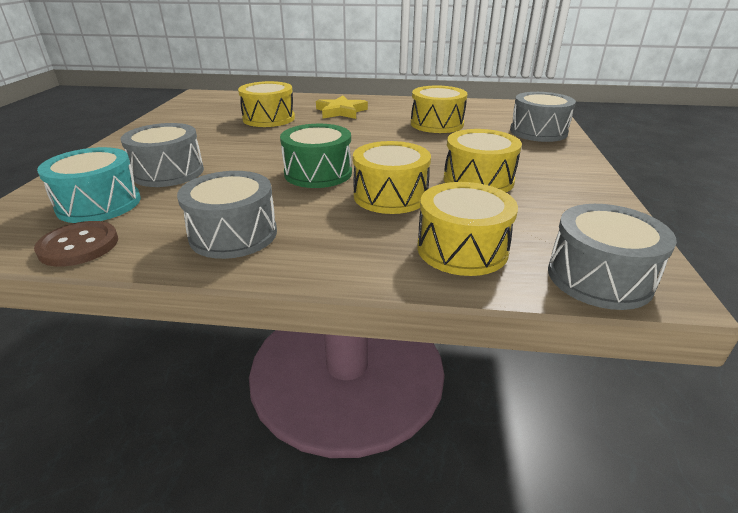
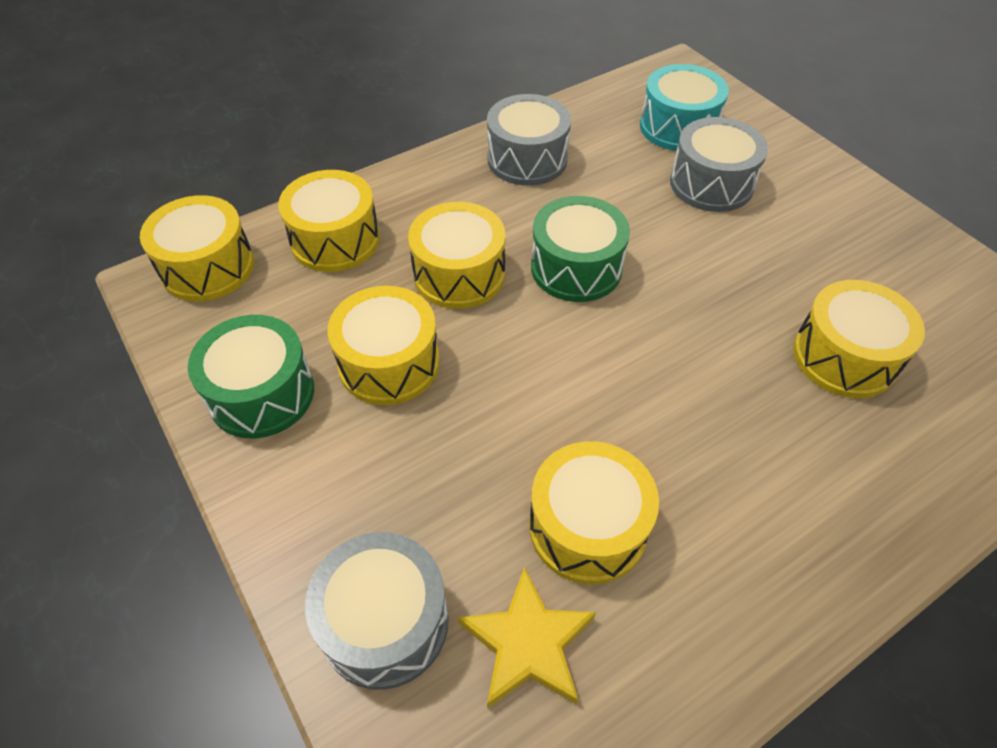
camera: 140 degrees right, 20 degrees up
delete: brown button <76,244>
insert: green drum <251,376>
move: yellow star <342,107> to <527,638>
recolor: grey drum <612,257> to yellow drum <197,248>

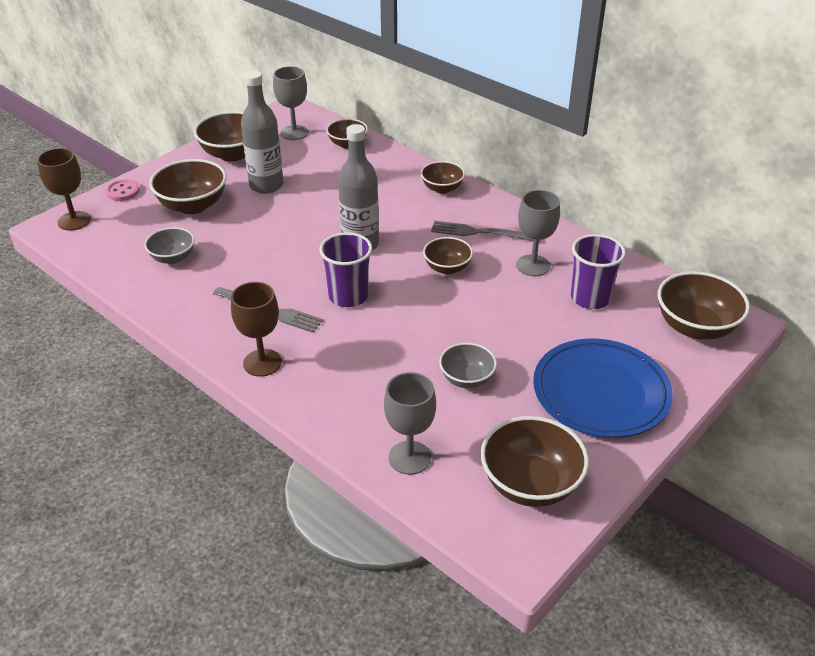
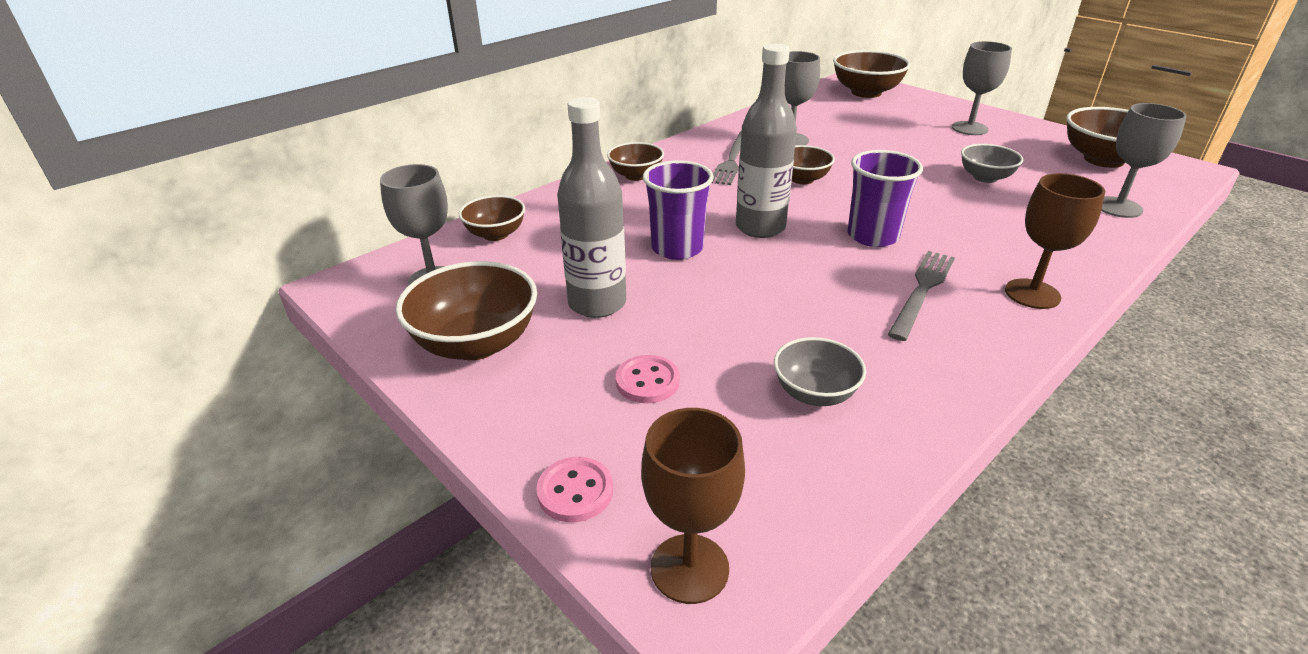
camera: 85 degrees left, 5 degrees down
move: purple cup <598,271> to <678,210>
replace: brown bowl <188,186> to pink button <648,379>; blue plate <603,388> to grey goblet <982,88>

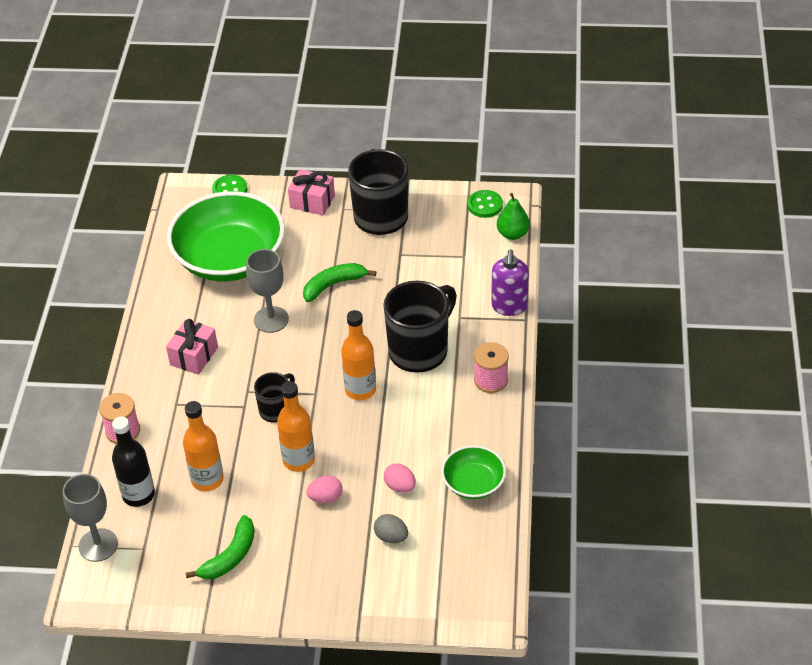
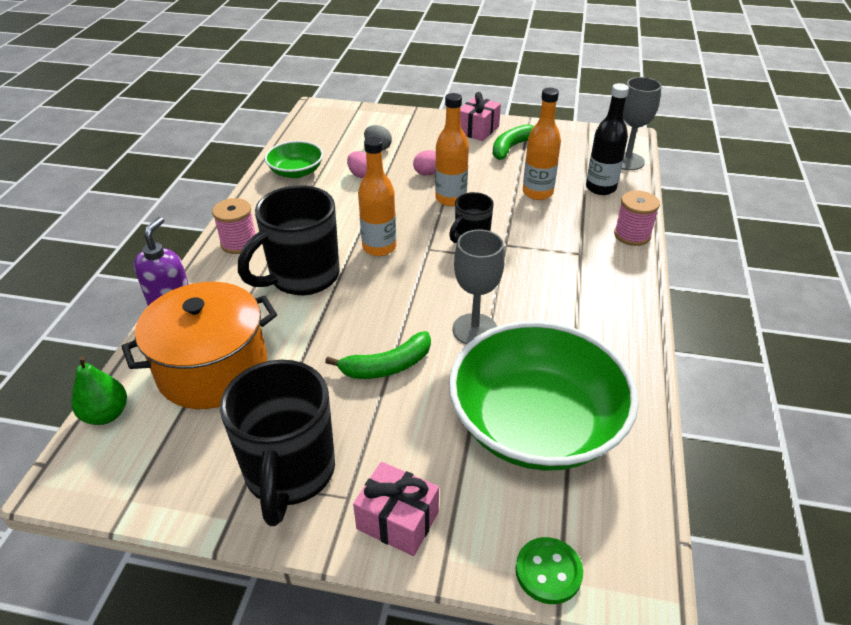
camera: 175 degrees left, 5 degrees down
delete: green button <485,204>
insert: orange pot <199,345>
move: pink gift <192,347> to <480,116>

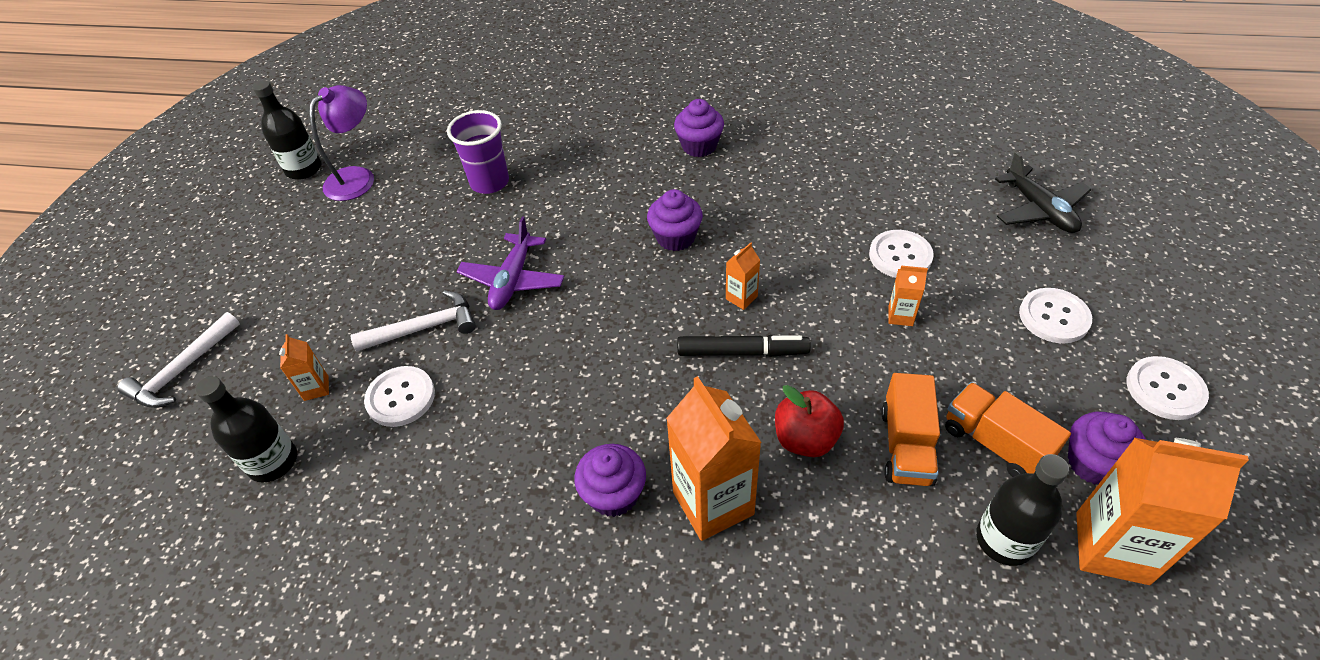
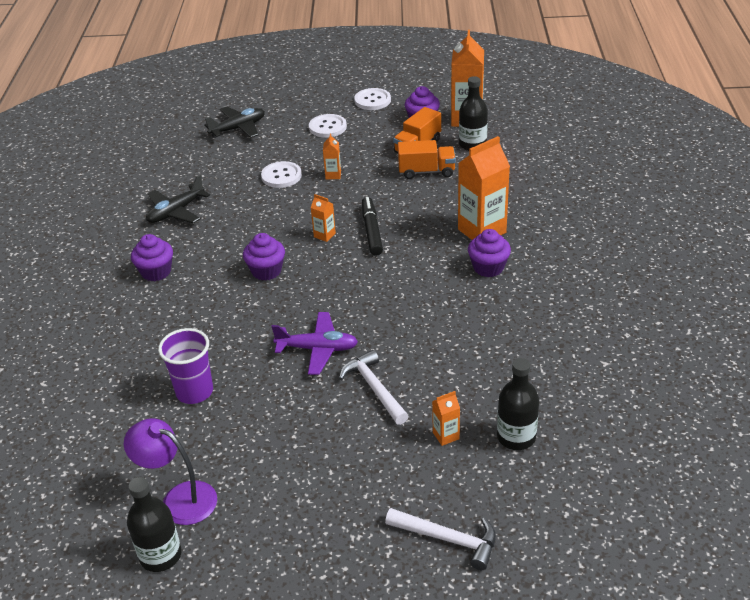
camera: 100 degrees left, 10 degrees down
delete: white button <399,396>; red apple <809,421>
insert: black plane <178,198>

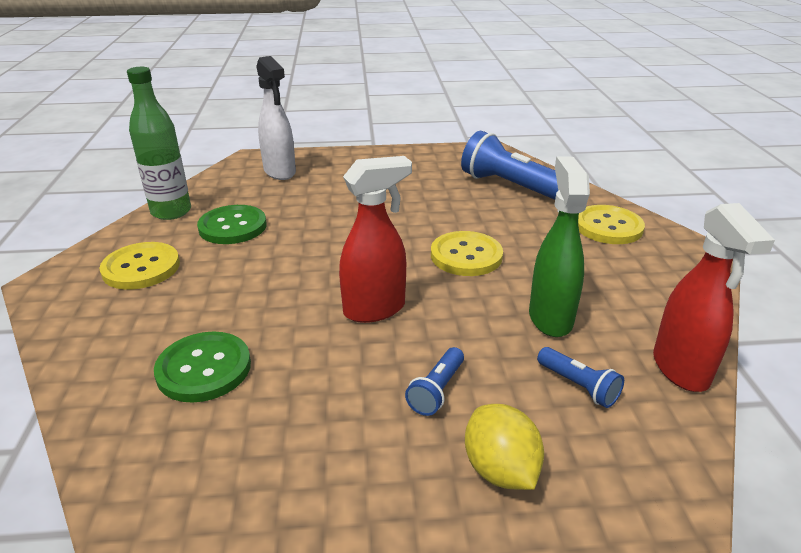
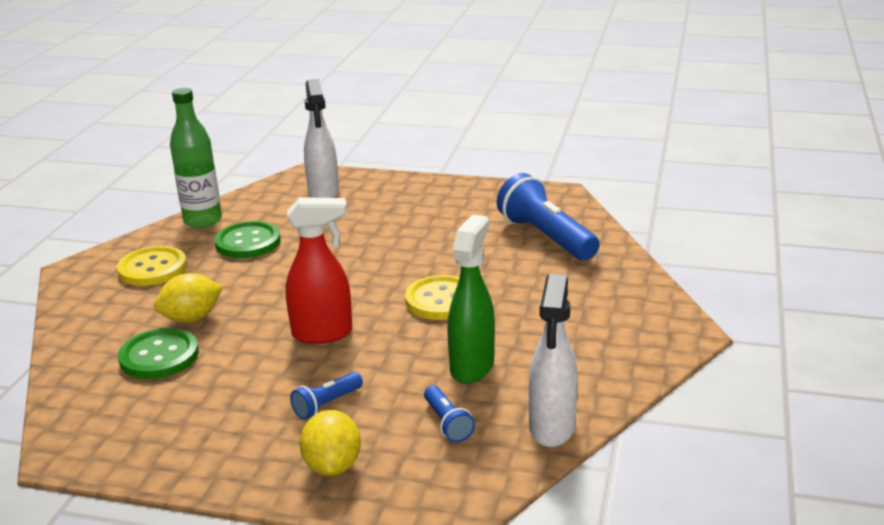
camera: 20 degrees right, 5 degrees down
delete: yellow button <611,224>
insert: yellow lemon <188,298>
recolor: red spray bottle <714,297> to white spray bottle <553,360>

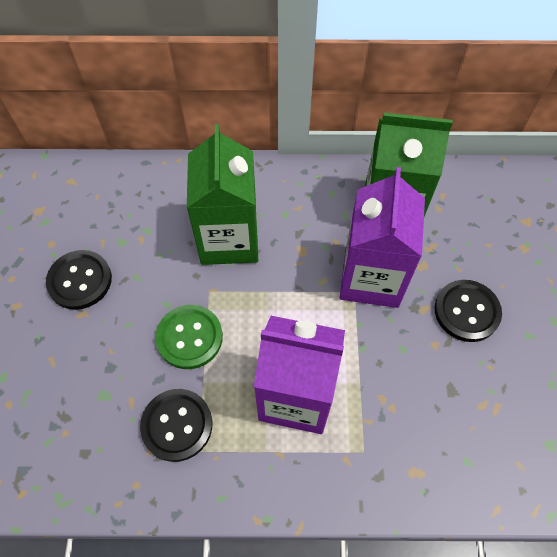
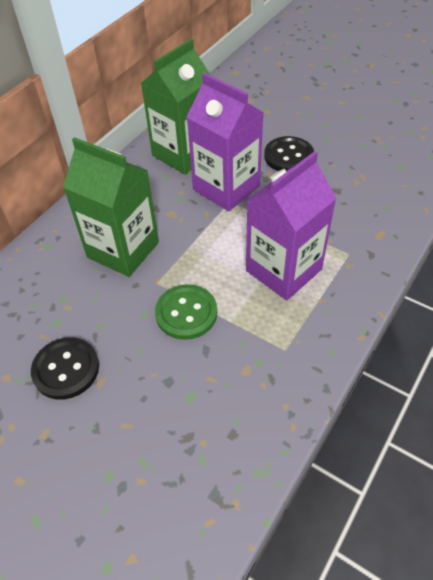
camera: 55 degrees left, 10 degrees down
delete: black button <176,425>

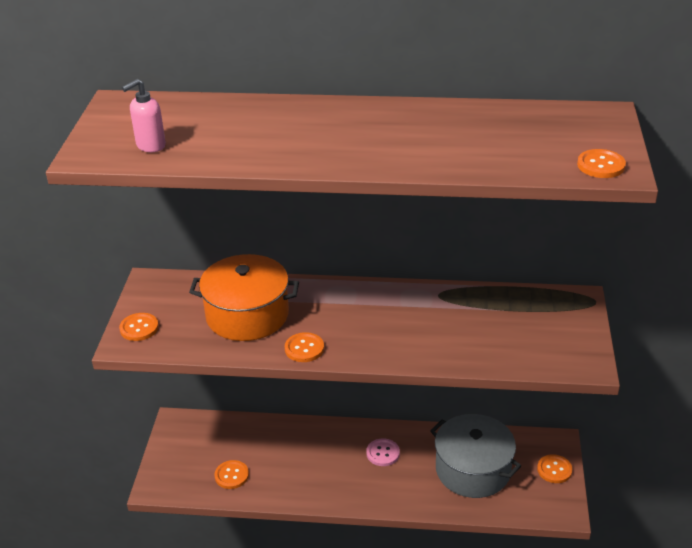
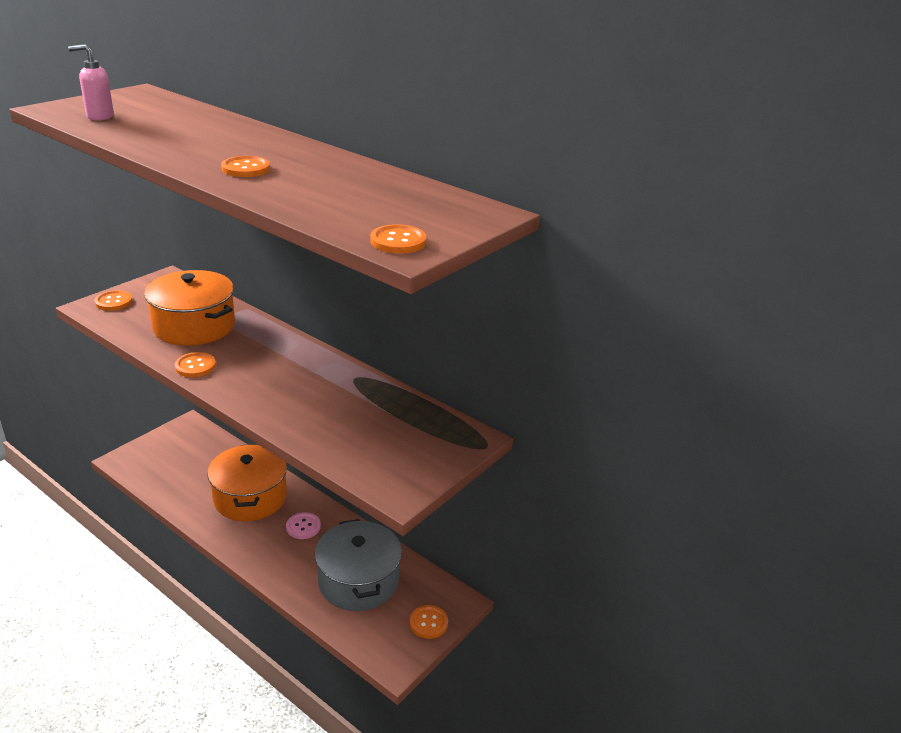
camera: 30 degrees right, 5 degrees down
insert: orange pot <247,482>
move: orange button <231,474> to <245,166>

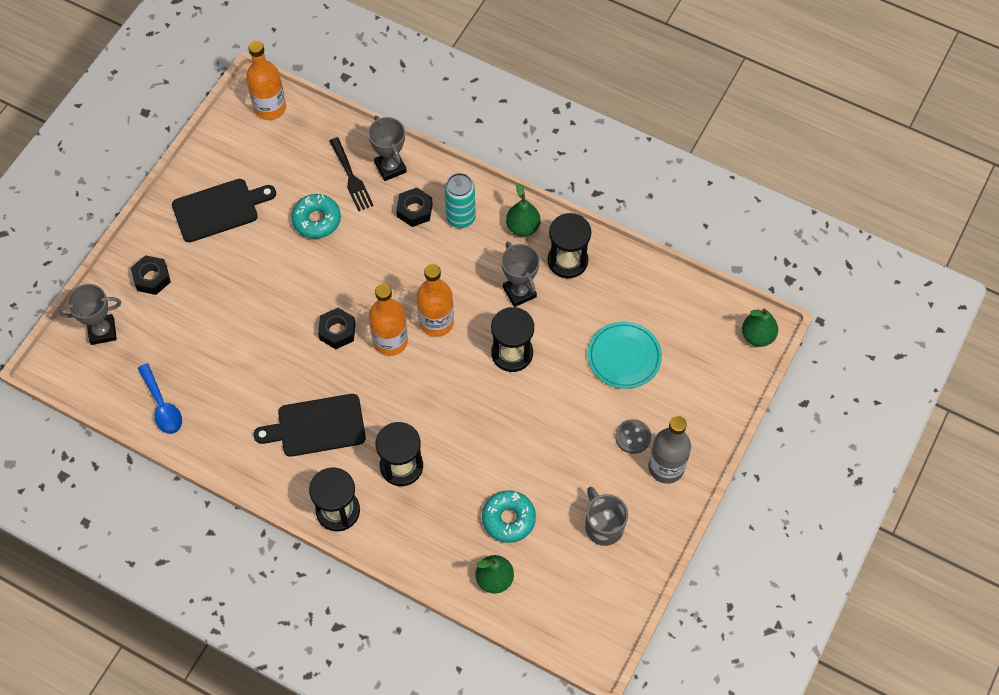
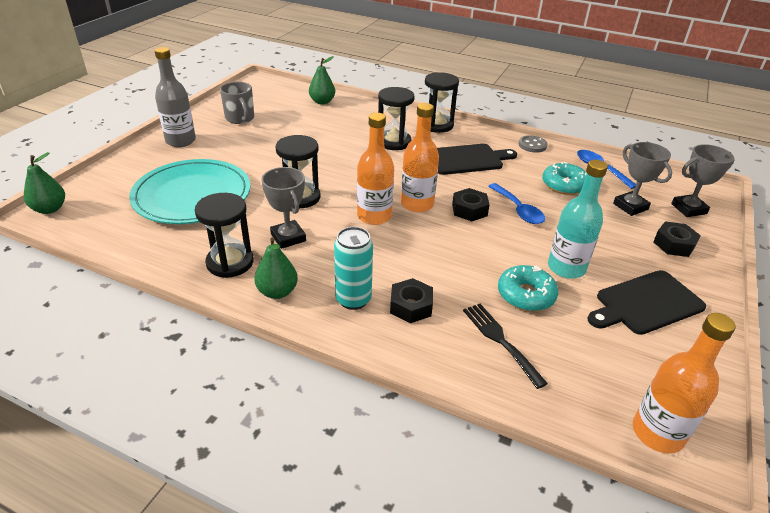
camera: 175 degrees right, 25 degrees down
insert: blue spoon <516,203>; turquoise bottle <578,219>
move: grey trophy <387,148> to <642,179>; turquoise donut <509,516> to <564,178>; grey button <633,436> to <533,144>
resize: turquoise plate <625,355> = <190,191> x1.63

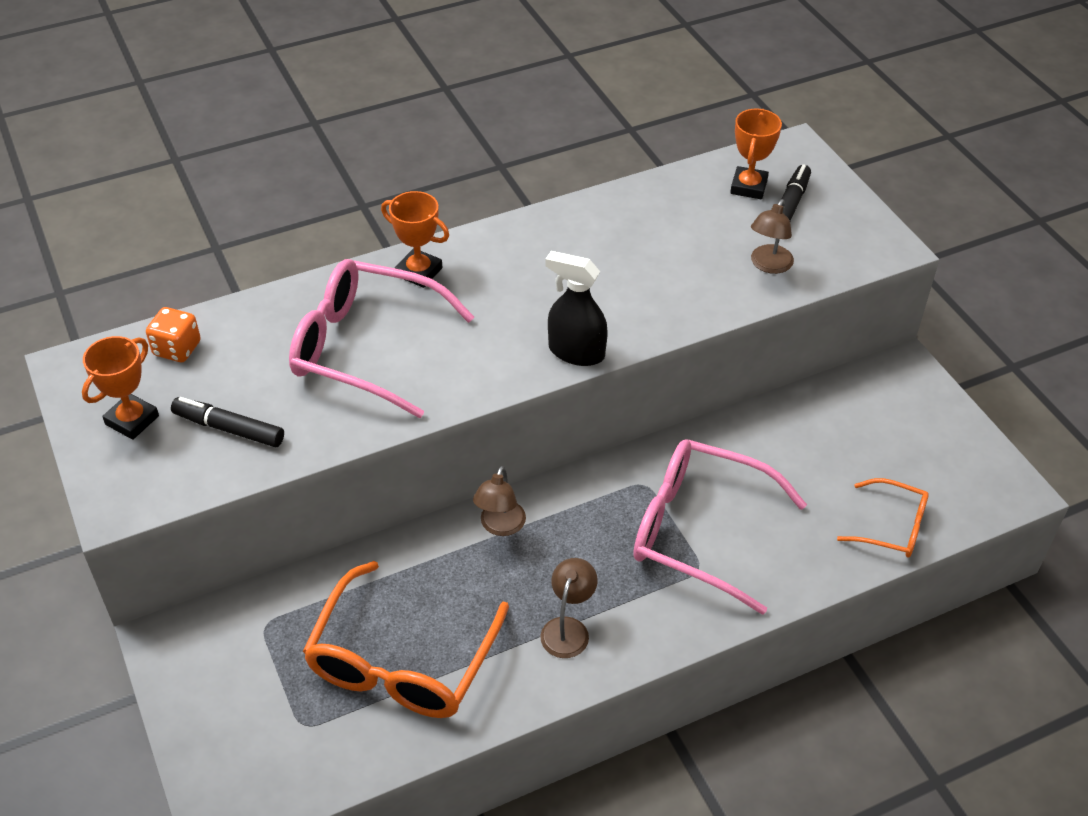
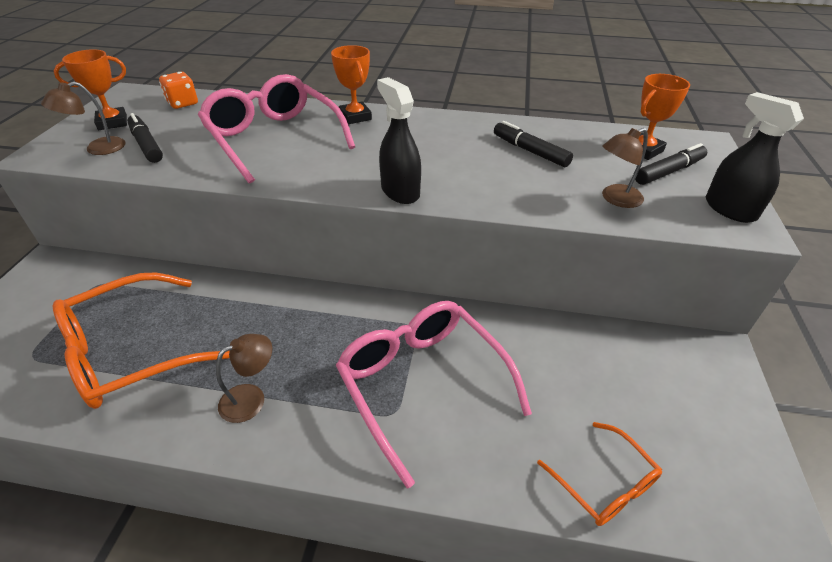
camera: 35 degrees right, 5 degrees down
insert: black marker <533,144>; black spray bottle <755,157>
move: brown lamp <499,501> to <83,118>

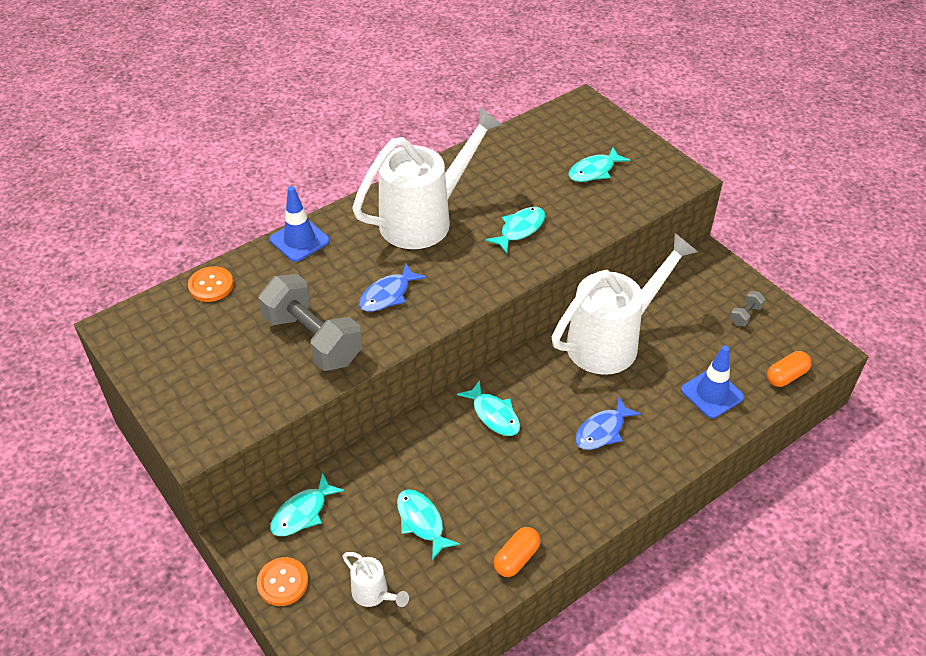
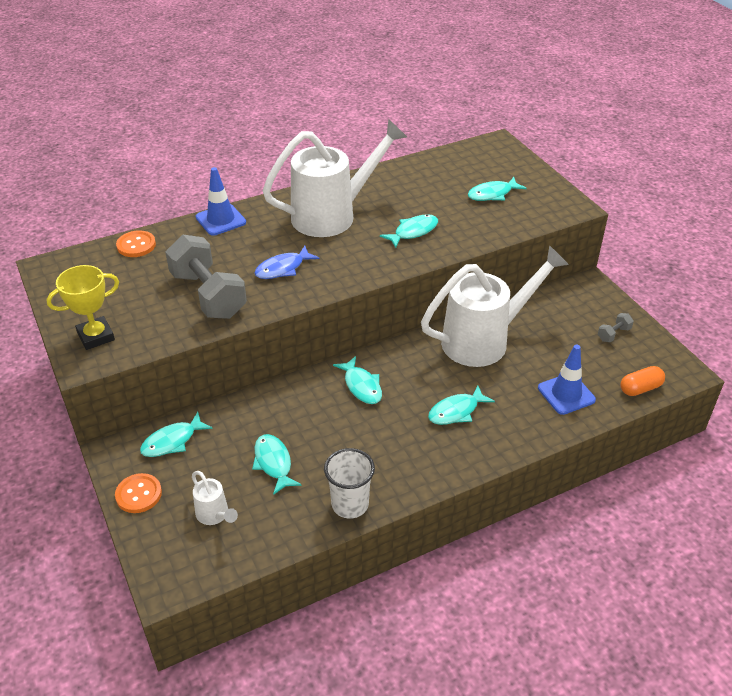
camera: 10 degrees right, 5 degrees down
insert: yellow trophy <82,307>
replace: orange capsule <517,552> to white cup <349,483>
recolor: blue fish <608,423> to turquoise fish <461,405>

